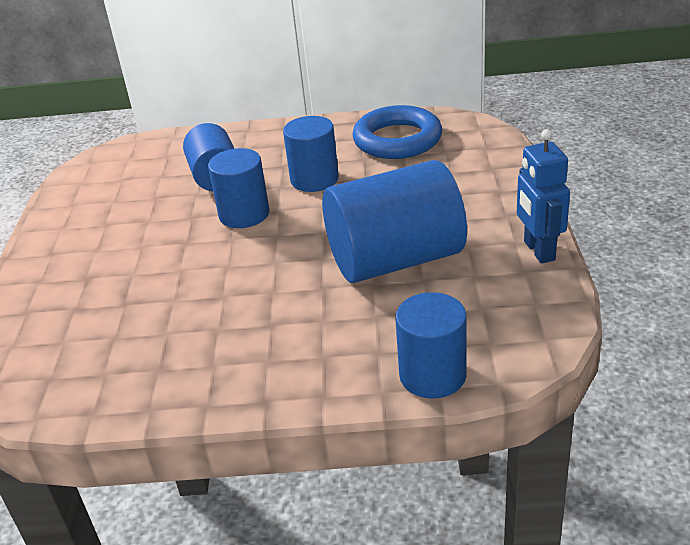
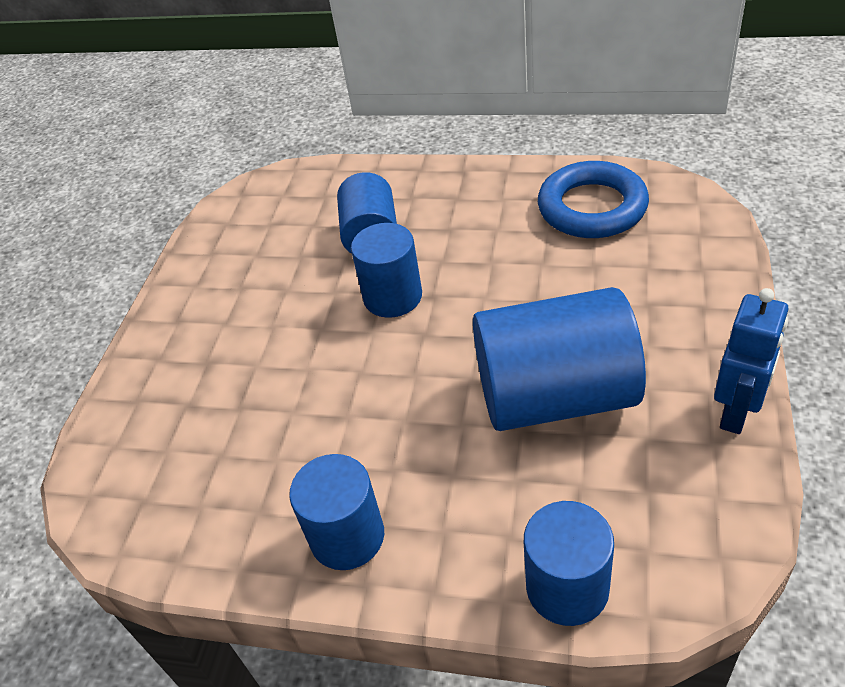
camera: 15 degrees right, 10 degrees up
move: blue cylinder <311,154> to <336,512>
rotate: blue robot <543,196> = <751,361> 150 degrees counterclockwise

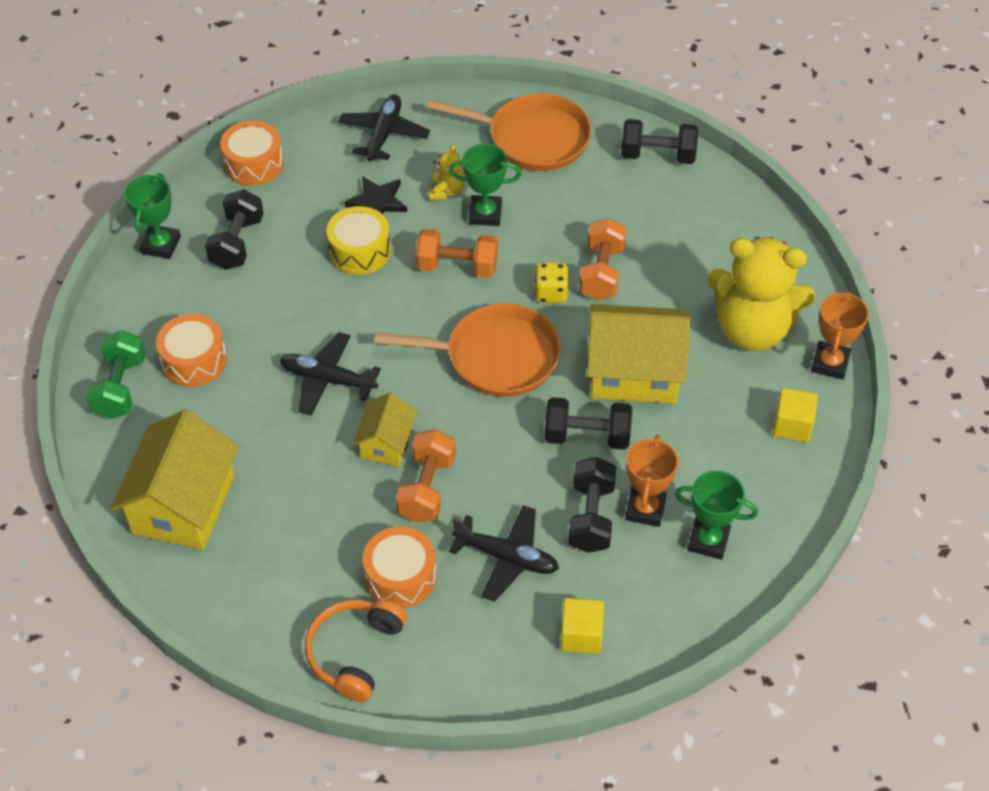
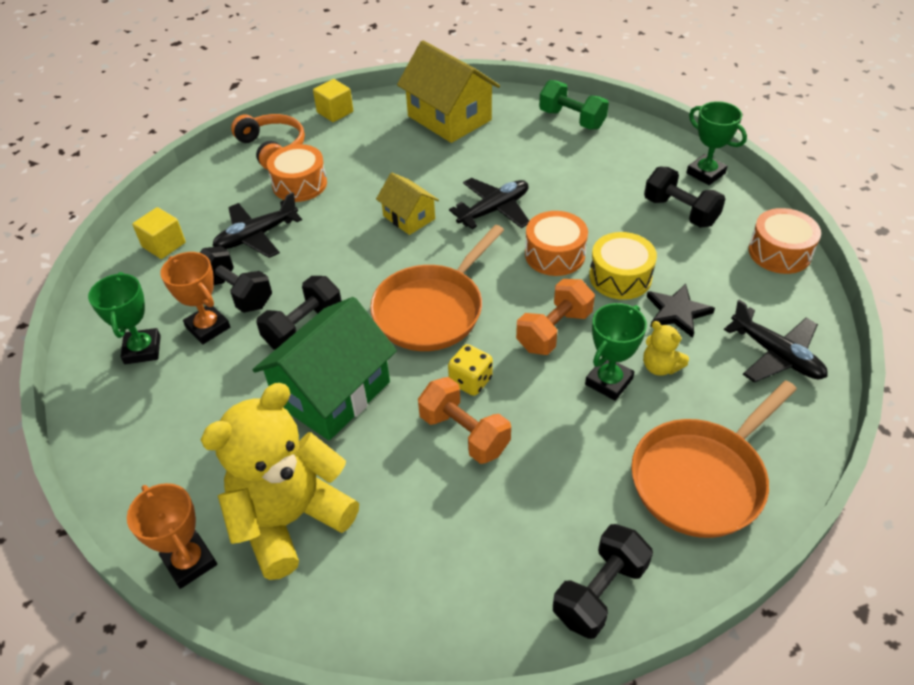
camera: 125 degrees right, 5 degrees down
delete: orange dumbbell <426,476>
move: orange drum <191,350> to <556,243>; yellow cube <795,415> to <333,100>
recolor: yellow house <639,353> to green house <325,368>
rotate: green trophy <716,515> = <124,318> 60 degrees counterclockwise

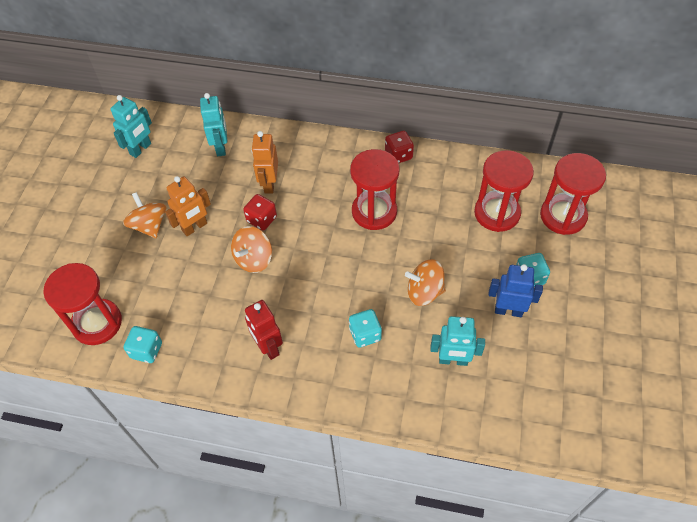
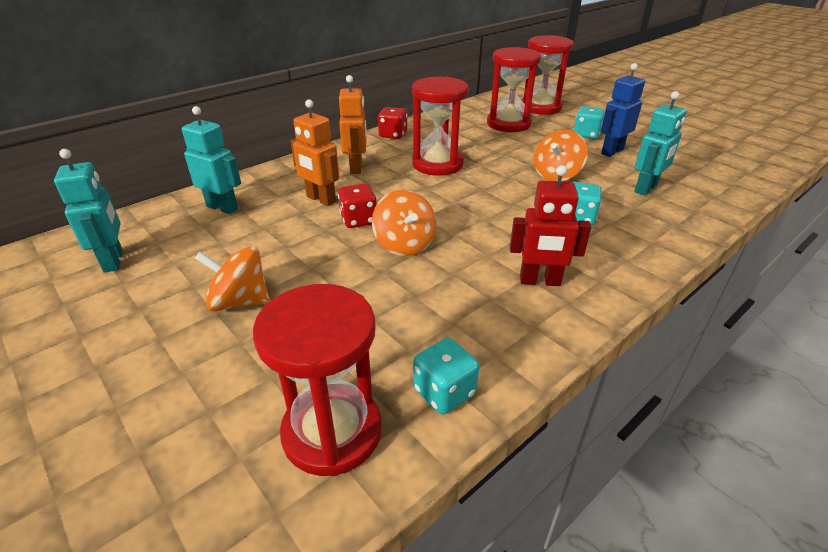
camera: 55 degrees left, 20 degrees down
move: orange robot <188,206> to <353,124>

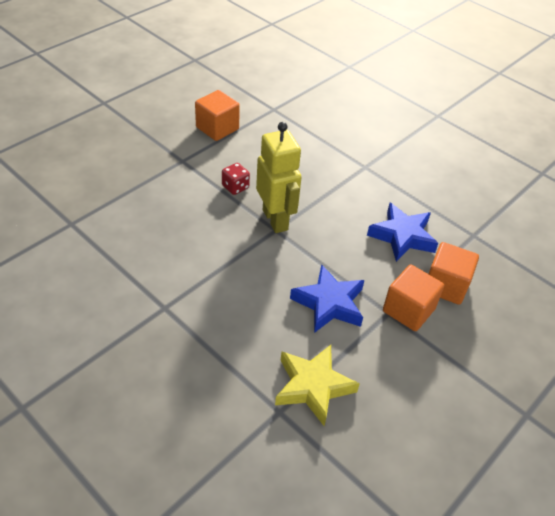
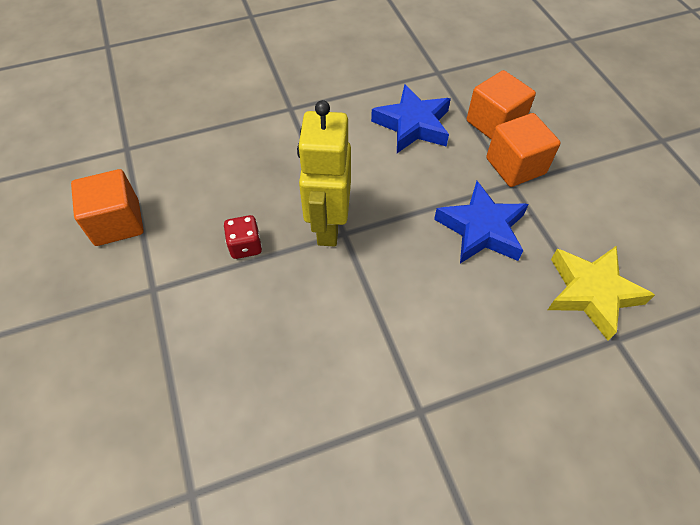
camera: 60 degrees left, 10 degrees up
rotate: yellow robot <279,177> = <324,173> 90 degrees counterclockwise

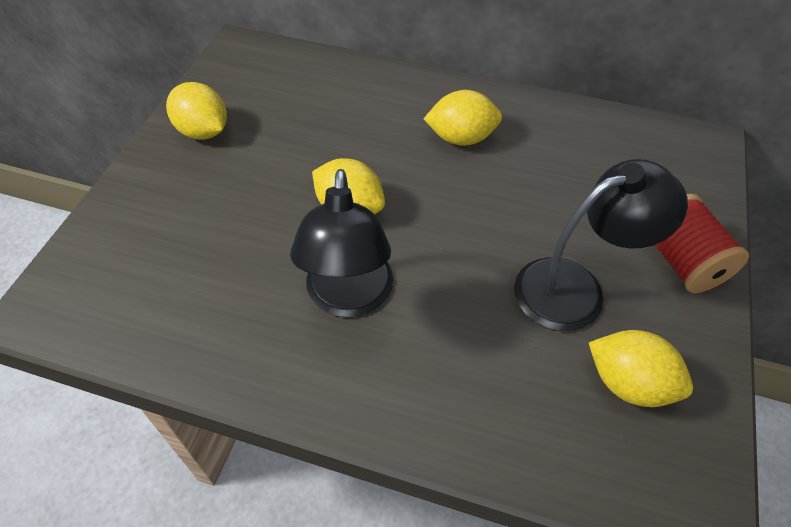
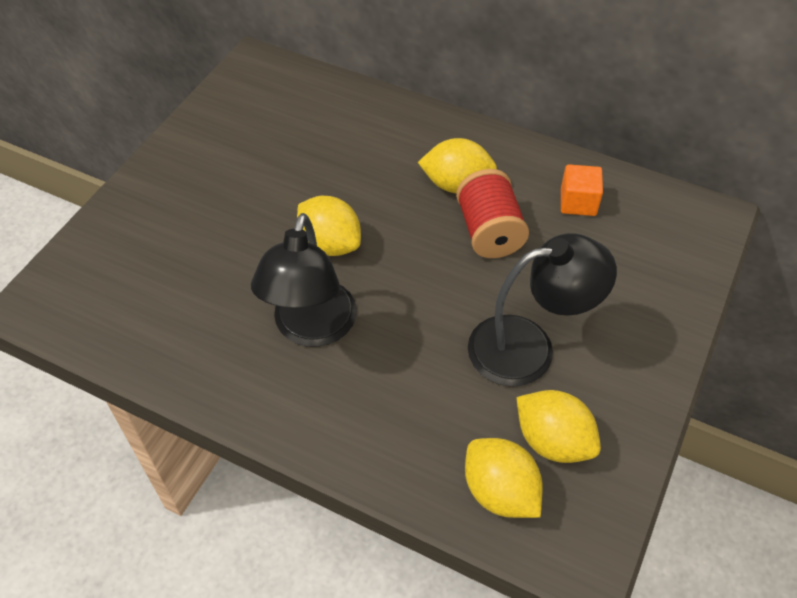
camera: 10 degrees right, 0 degrees up
insert: orange cube <582,190>
move: yellow lemon <196,111> to <504,478>; red spool <702,243> to <492,213>

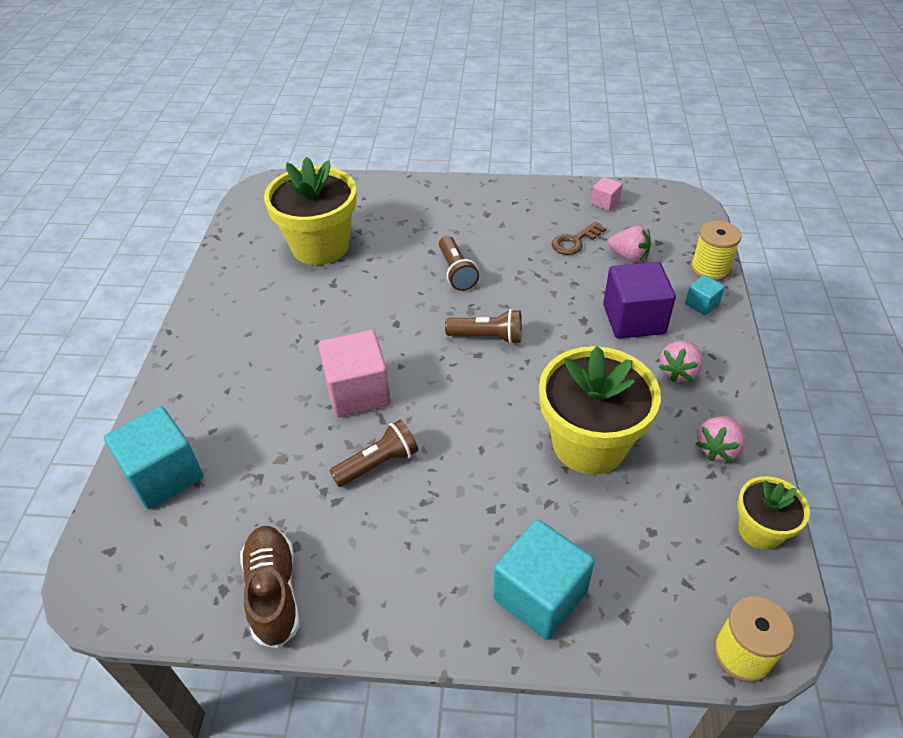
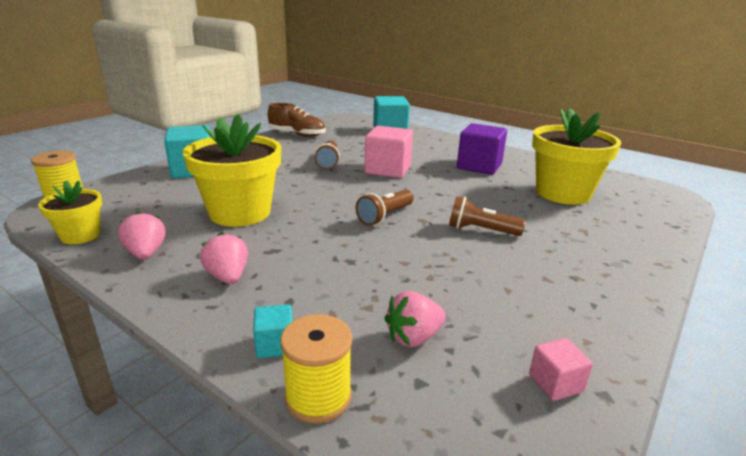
camera: 120 degrees right, 20 degrees down
delete: brown key <579,238>
move: purple cube <639,300> to <482,149>

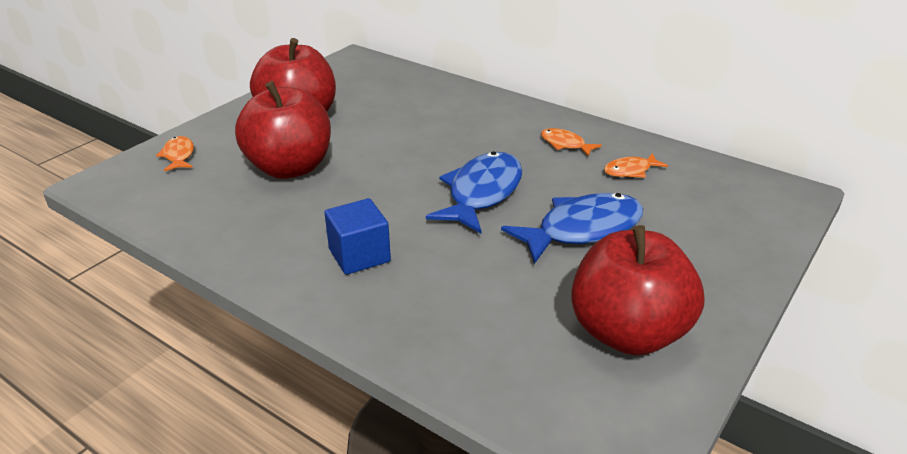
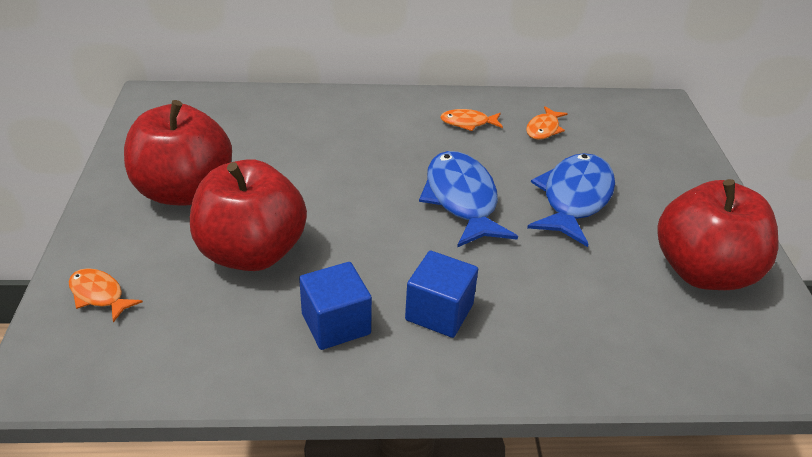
camera: 40 degrees left, 5 degrees up
insert: blue cube <335,306>

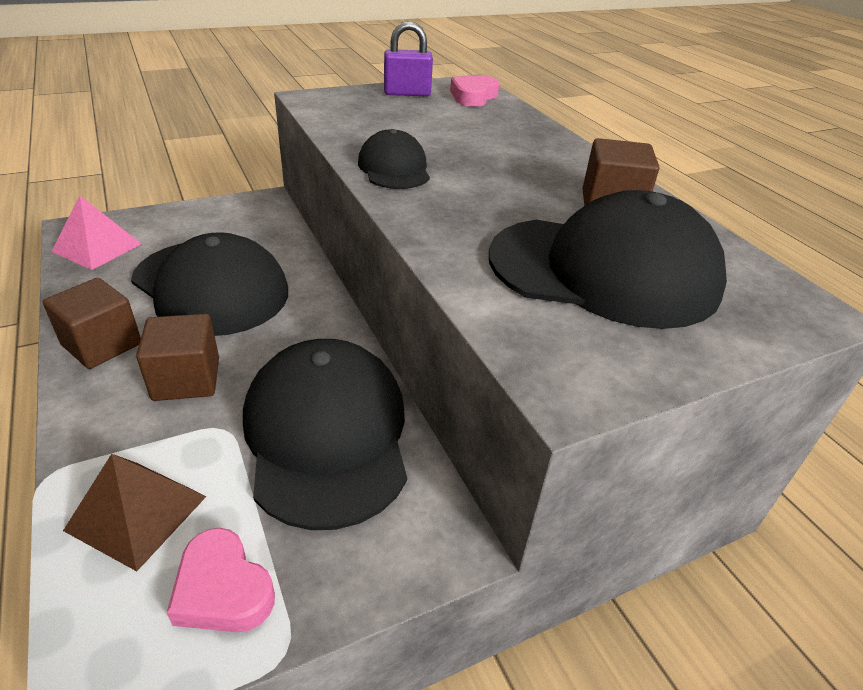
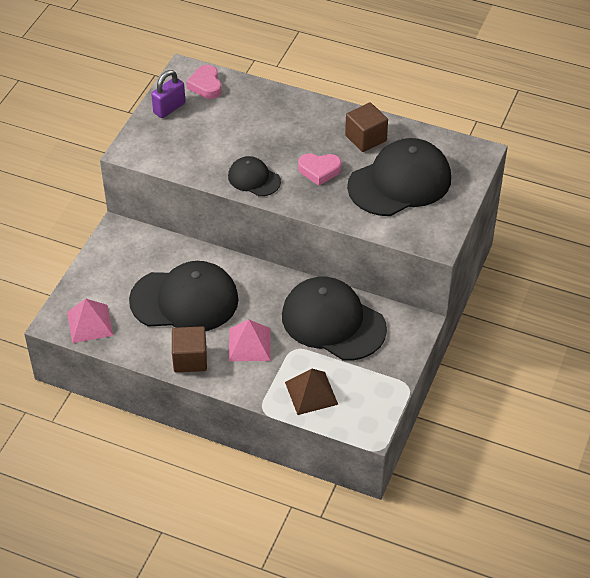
camera: 40 degrees left, 10 degrees up
move: pink heart <221,580> to <319,169>
replace: brown cube <177,357> to pink pyramid <250,340>

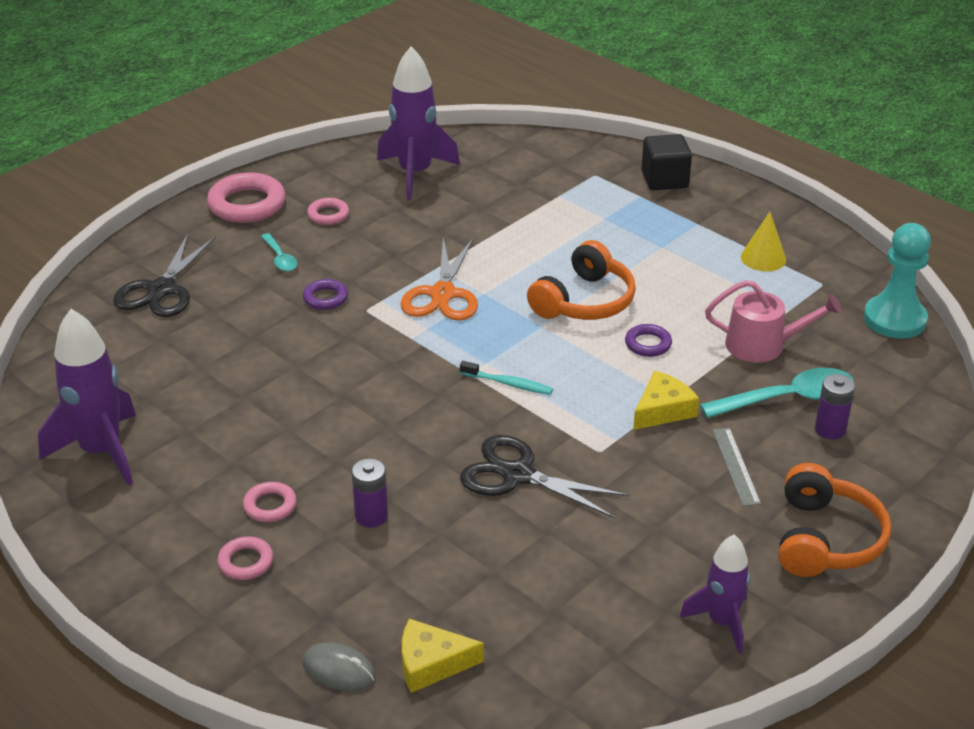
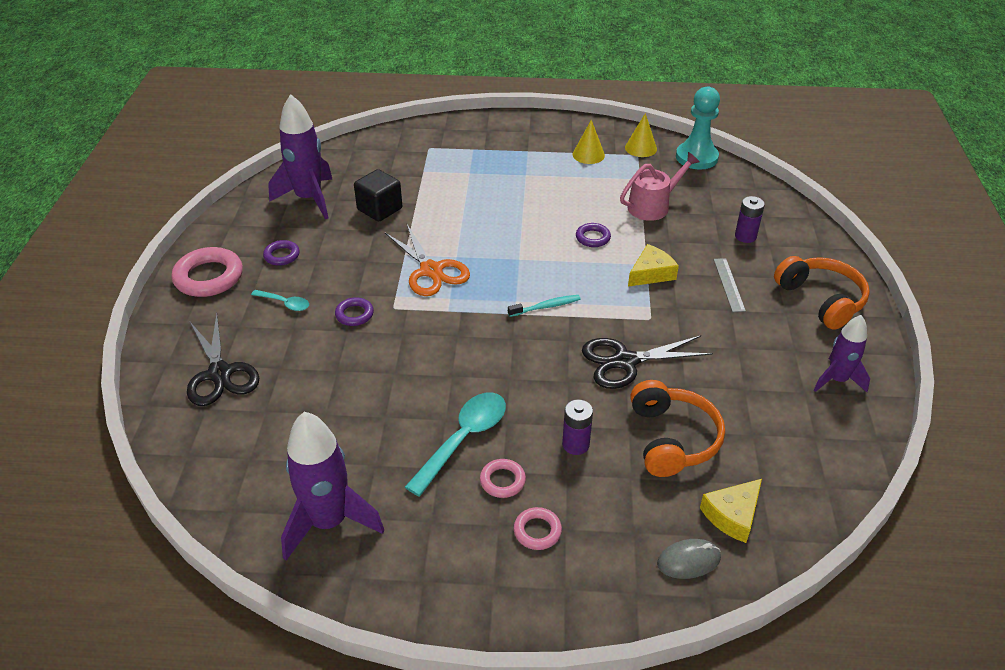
camera: 40 degrees left, 5 degrees up
insert: yellow cone <641,135>
move: orange headphones <581,280> to <677,428>; black cube <666,162> to <378,195>; turquoise spoon <777,393> to <455,444>
recolor: pink ring <328,211> to purple ring <281,253>
rotate: yellow cheese <666,400> = <653,265> 45 degrees clockwise; grey ruler <736,467> = <729,285> 45 degrees clockwise

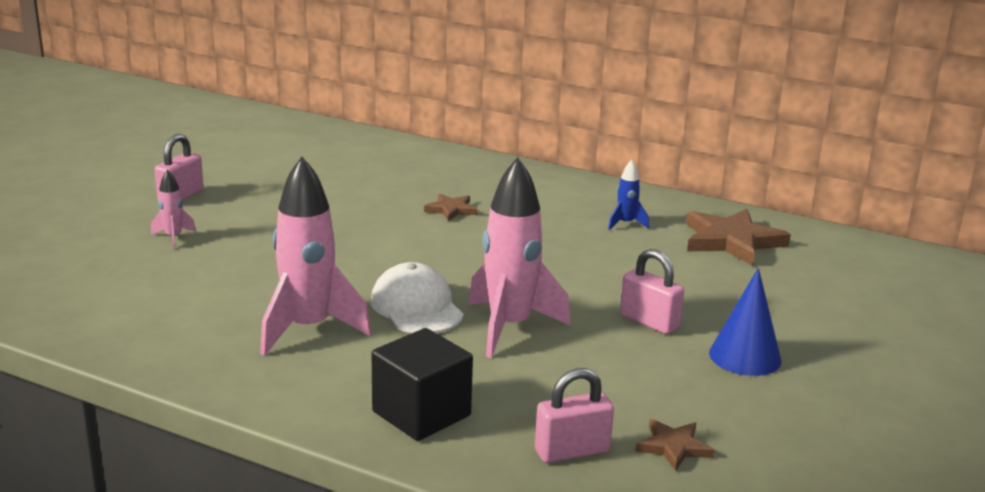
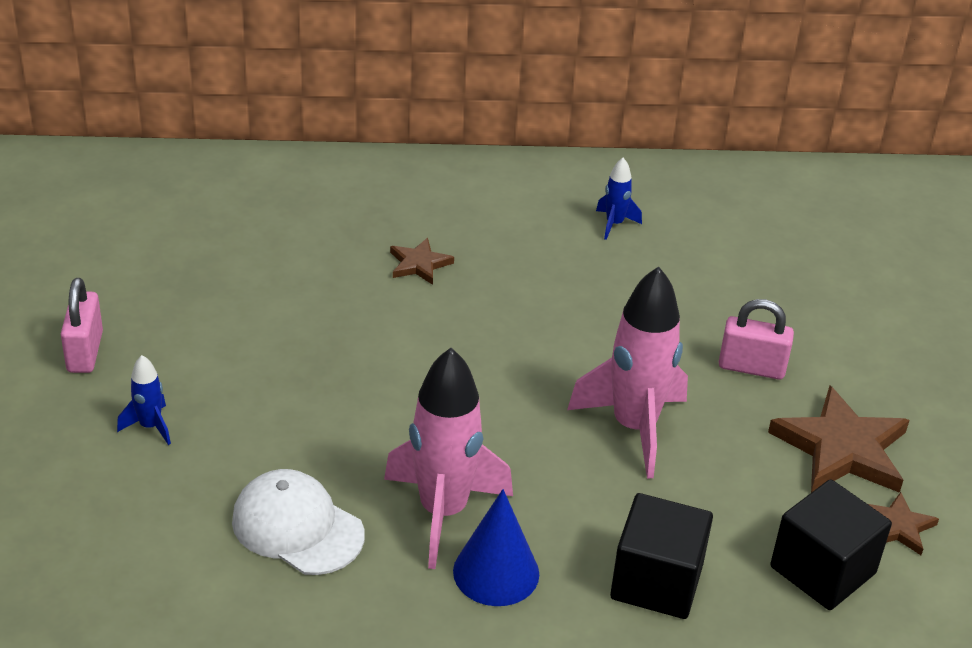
camera: 30 degrees left, 15 degrees up
move: white cap <417,297> to <298,522>; brown star <738,237> to <839,439>; blue cone <745,322> to <496,547>
replace: pink padlock <574,415> to black cube <831,544>
recolor: pink rocket <173,209> to blue rocket <144,400>

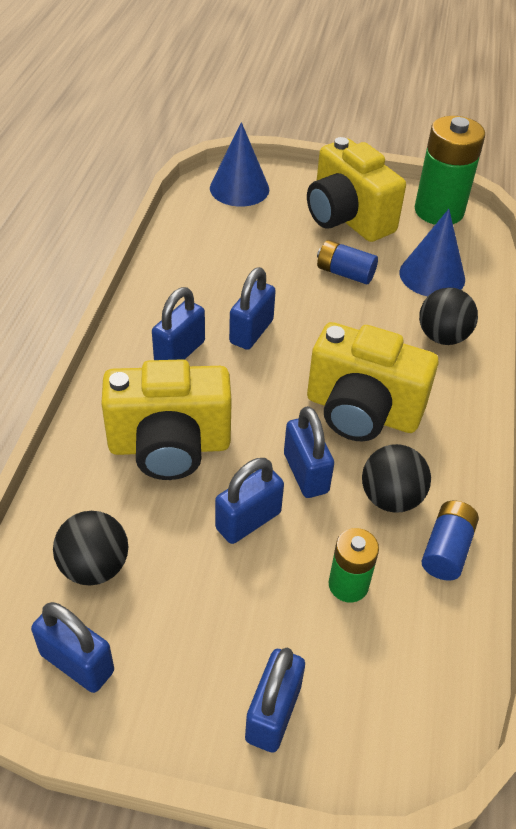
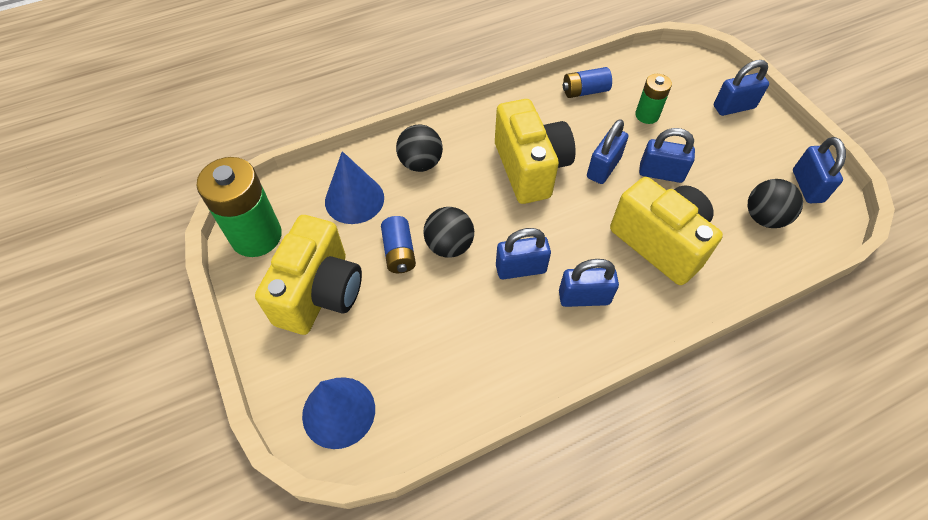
camera: 125 degrees left, 10 degrees up
move: black ball <396,478> to <448,232>

